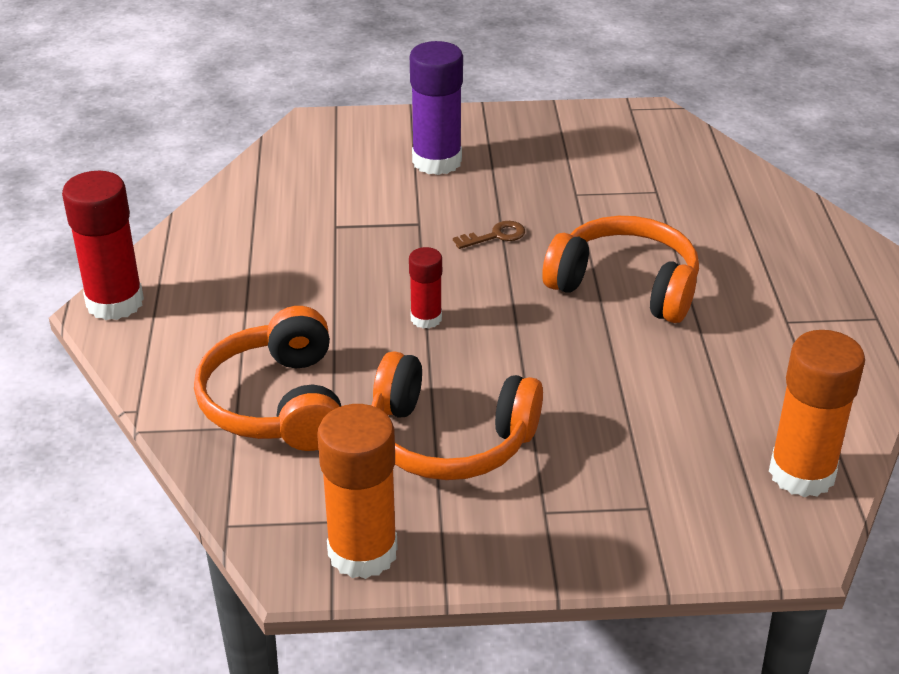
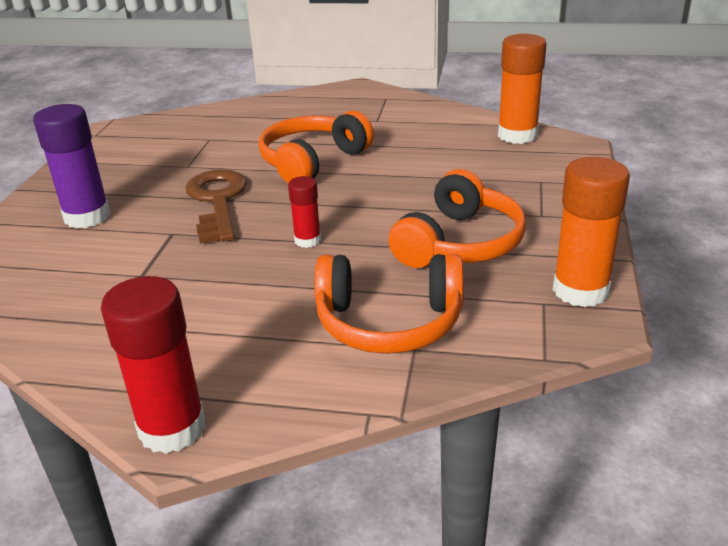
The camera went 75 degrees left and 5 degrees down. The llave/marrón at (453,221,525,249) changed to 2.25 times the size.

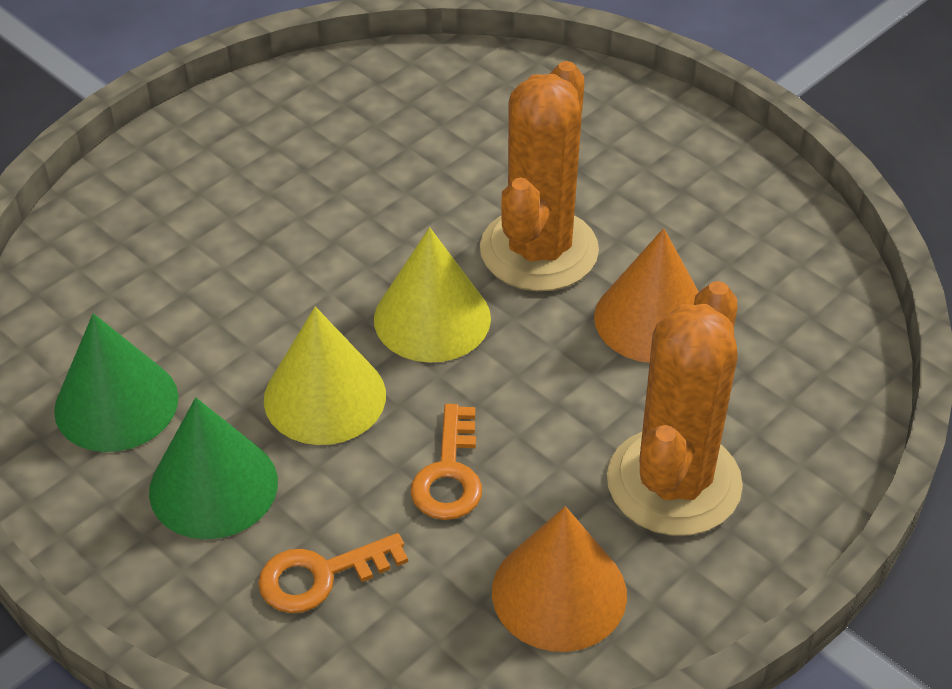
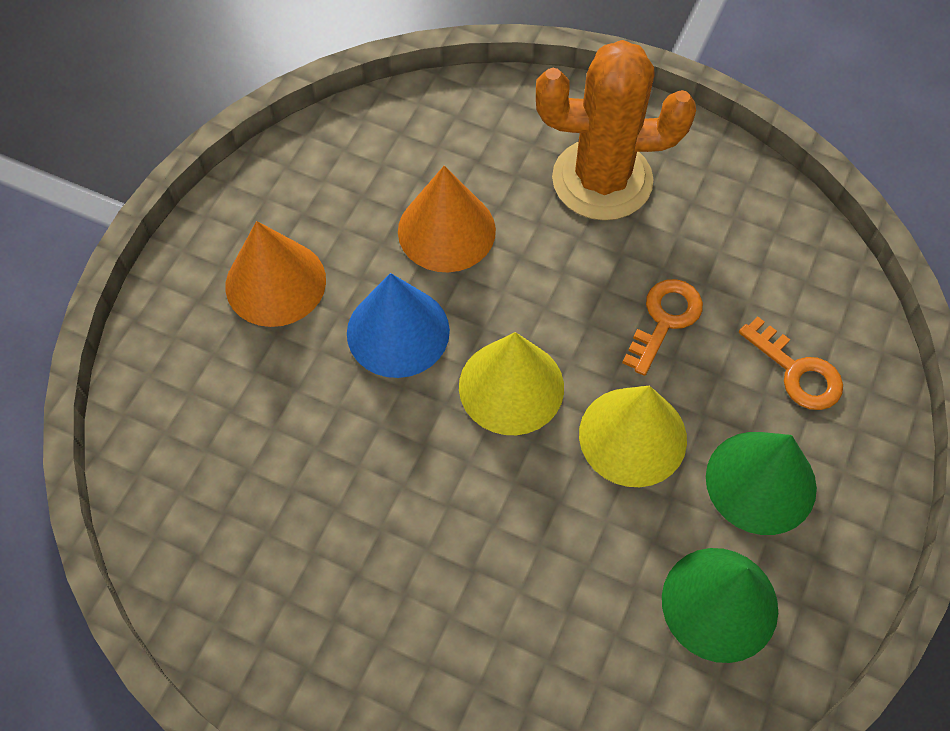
The camera went 110 degrees left and 15 degrees up. The cono/naranja moved from (492,506,627,652) to (226,221,326,327). The cactus/naranja at (480,61,599,291) was replaced by the cono/azul at (347,273,450,378). The llave/naranja at (411,404,482,520) turned 45 degrees counterclockwise.

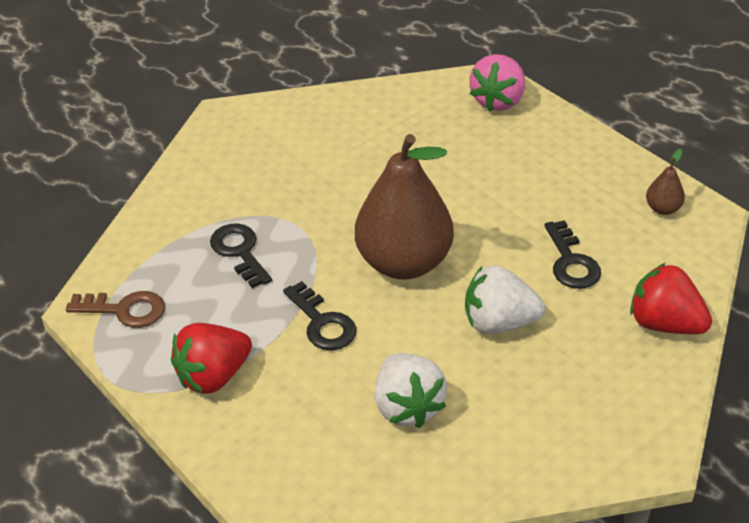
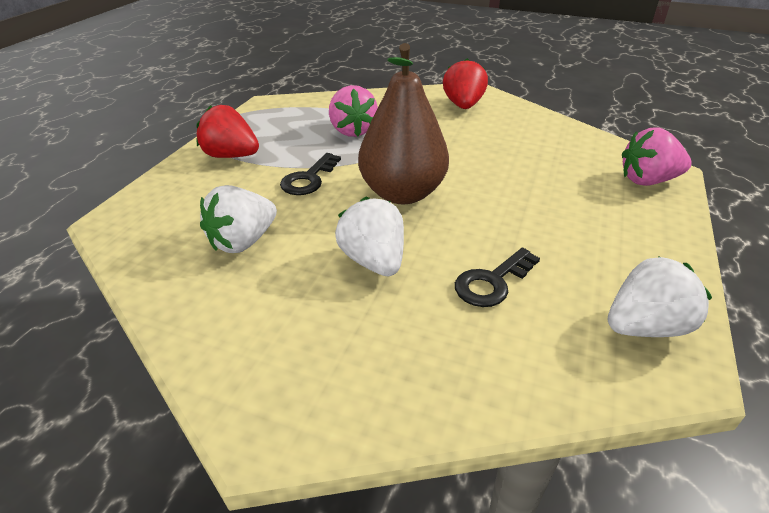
The camera went 60 degrees right and 5 degrees down. The llave/negro at (210,223,272,288) was replaced by the fresa/rosa at (329,85,378,137). The fresa/rojo moved from (630,263,712,334) to (443,58,488,109). The pera/marrón at (646,149,685,215) was replaced by the fresa/blanco at (608,256,712,337). The llave/marrón at (66,291,165,328) disappeared.

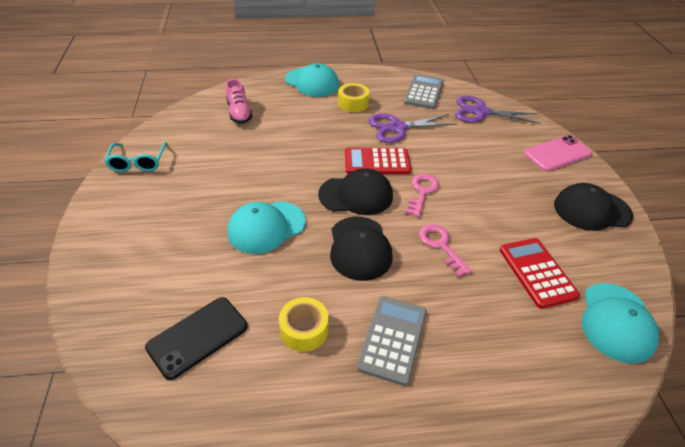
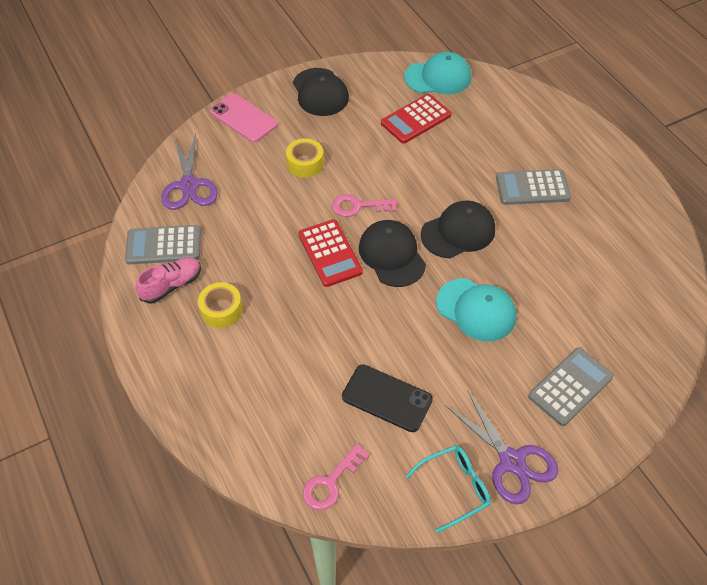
The camera went 110 degrees left and 10 degrees up. The zapato/rosa moved from (226,79,253,124) to (135,257,201,304). The cinta adhesiva/amarillo moved from (279,297,329,352) to (286,138,324,178). The llave/rosa moved from (419,224,472,277) to (303,444,369,510). The móvil/negro moved from (145,297,248,380) to (342,364,433,432). The tijeras/morado moved from (368,113,457,143) to (446,390,558,505). The calculadora/gris at (528,347,614,426) appeared. The gorra/turquesa at (285,63,339,97) disappeared.

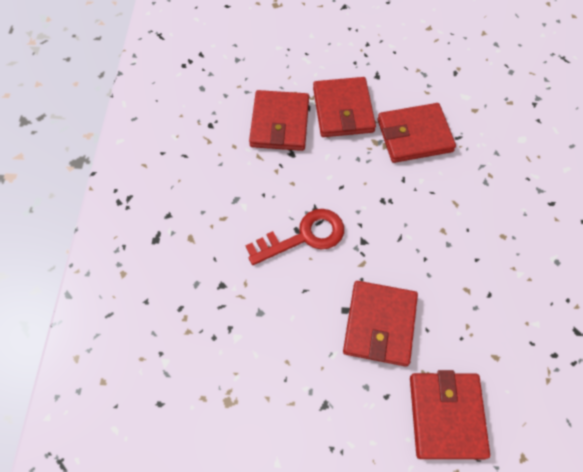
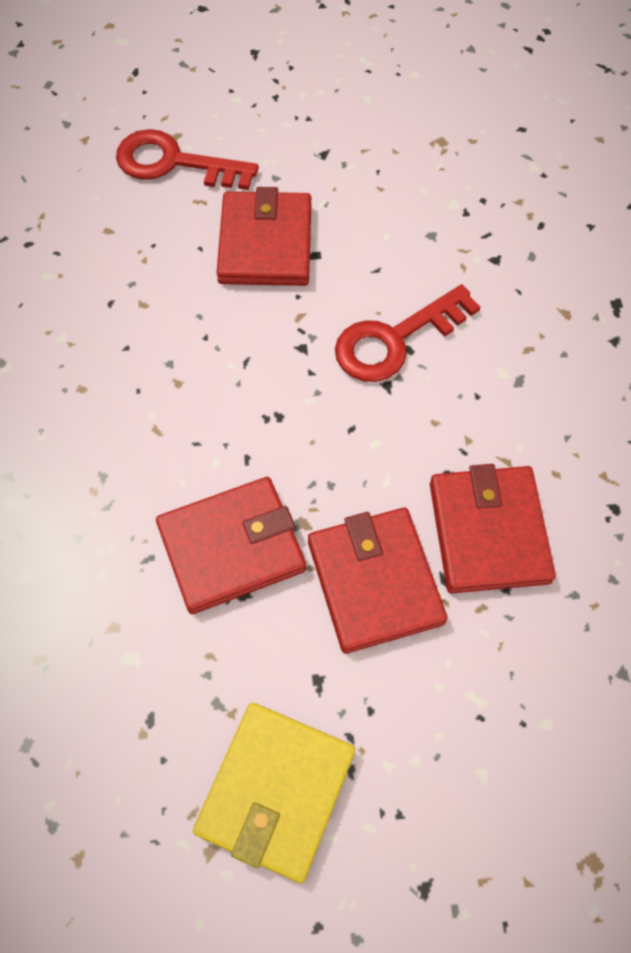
The camera went 170 degrees right and 0 degrees up. The cartera/rojo at (410,370,490,459) was replaced by the llave/rojo at (116,129,259,190). The cartera/amarillo at (193,703,355,883) appeared.

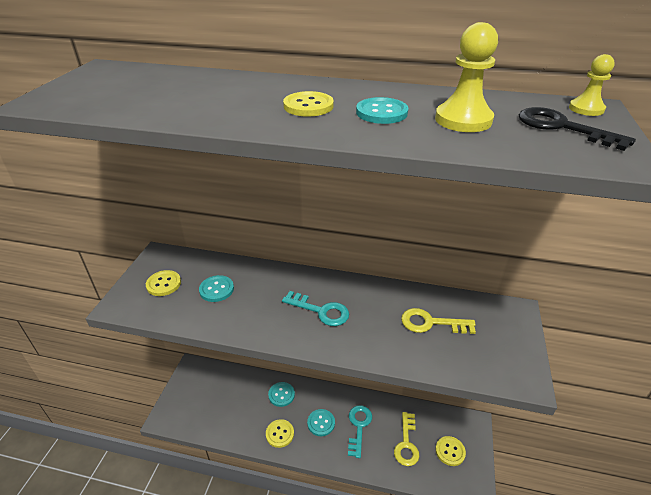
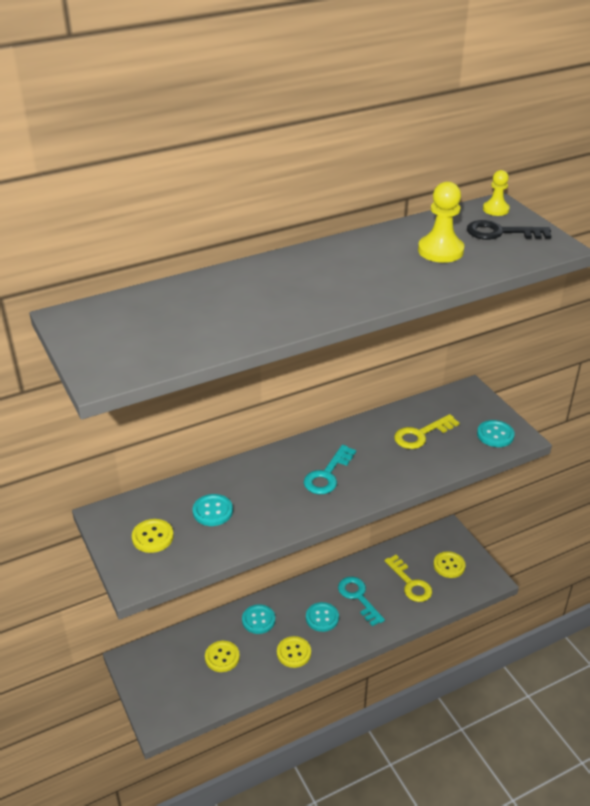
The camera went 40 degrees left and 0 degrees up. The botón/amarillo moved from (283,91,334,117) to (205,641,240,672). The llave/turquesa at (282,291,349,326) turned 135 degrees clockwise. The botón/turquesa moved from (356,97,408,124) to (477,420,515,447).

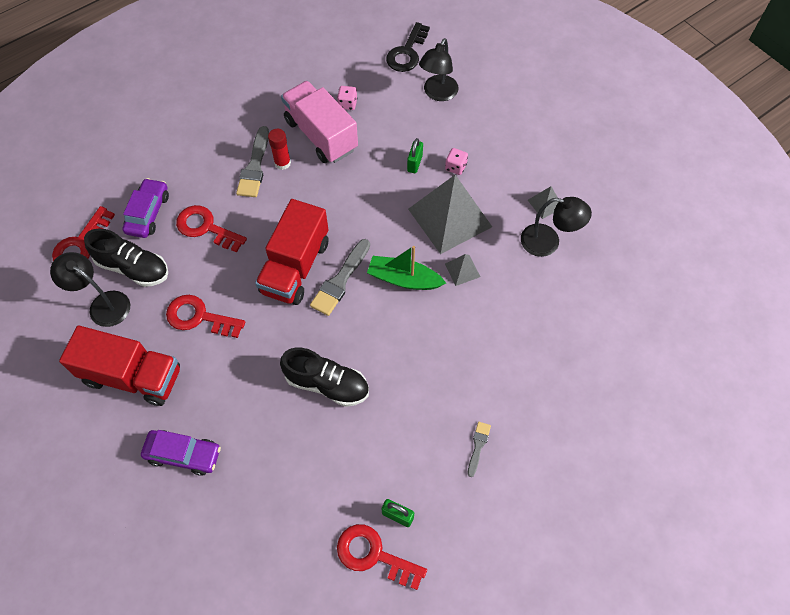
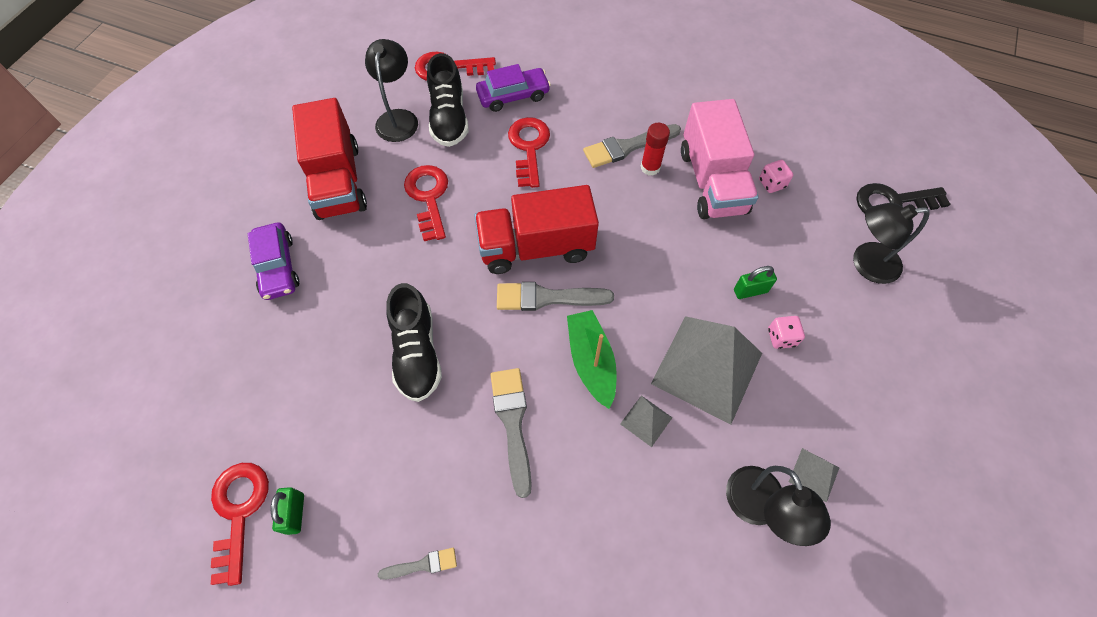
The camera went 60 degrees right and 0 degrees up. The pincel/gris at (490,368,532,498) appeared. The camión/rosa at (281,81,358,163) turned 150 degrees clockwise.

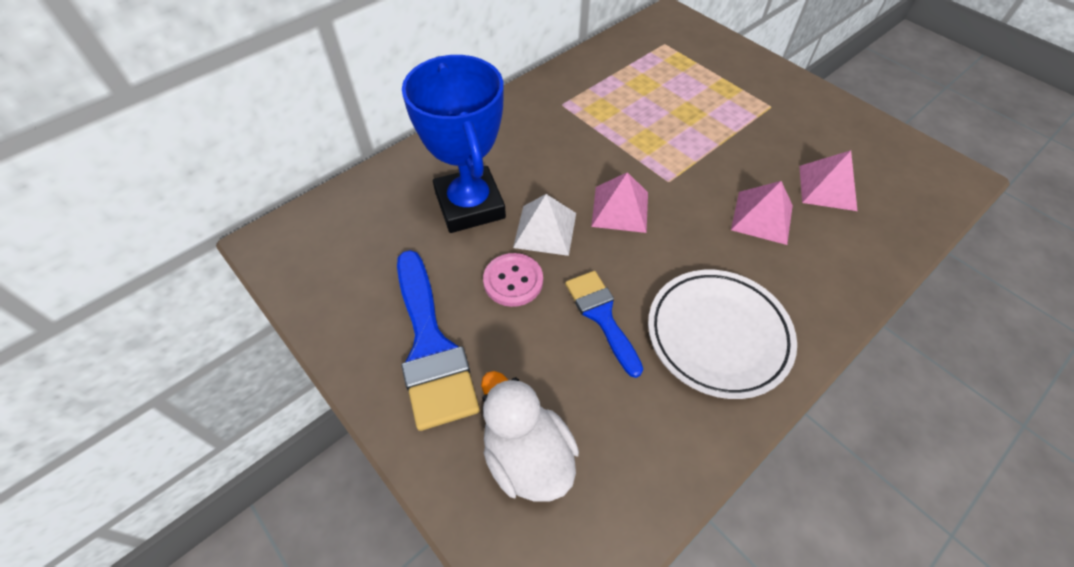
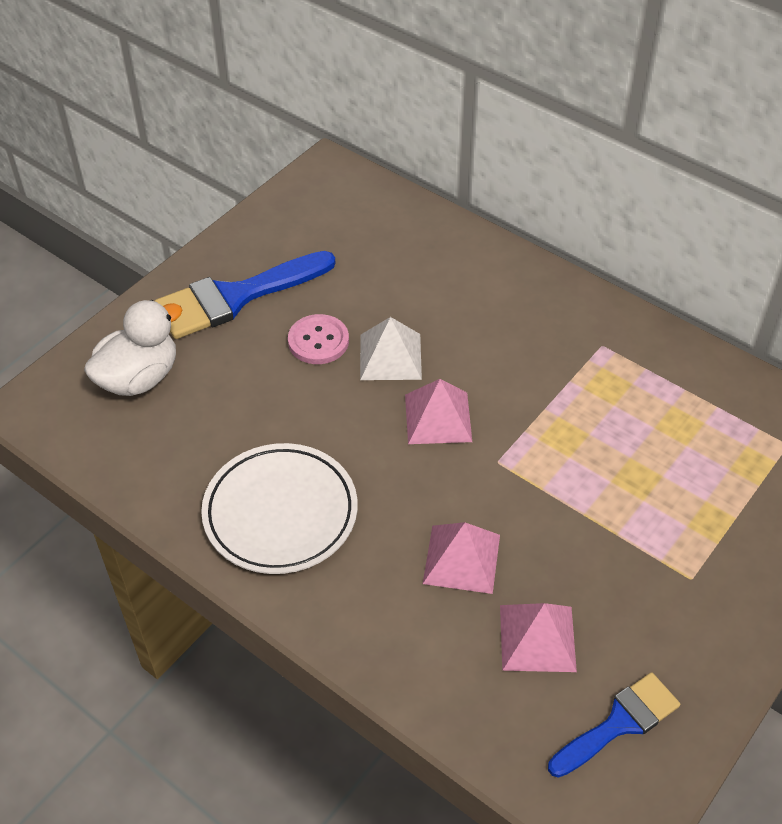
The camera went 80 degrees right and 5 degrees down. The pincel/azul moved from (565,271,643,378) to (548,672,680,778). The trofeo/azul at (402,55,506,233) disappeared.

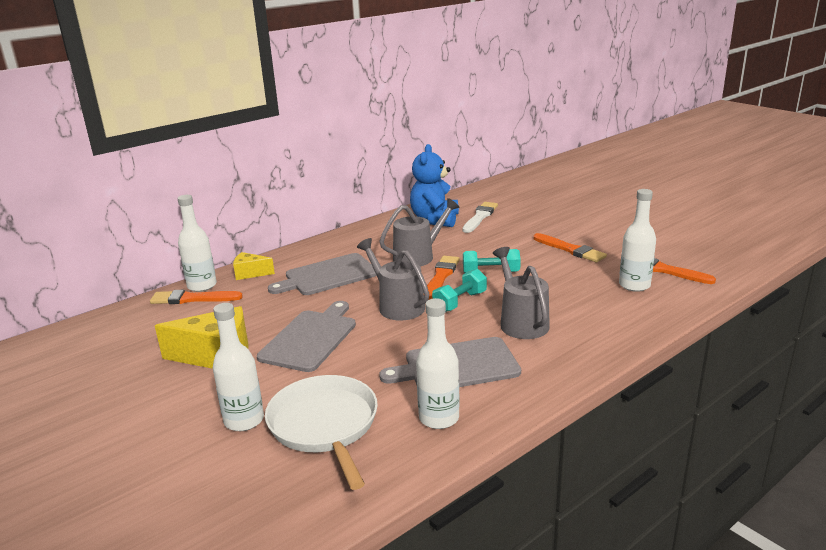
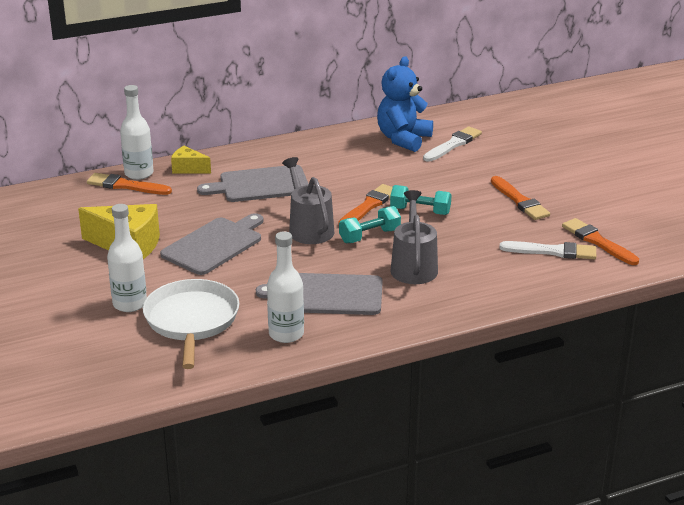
The camera went 15 degrees right and 5 degrees up. The botella/blanco at (619,189,656,292) was replaced by the pincel/blanco at (499,241,596,259). The regadera/gris at (379,198,460,266) disappeared.

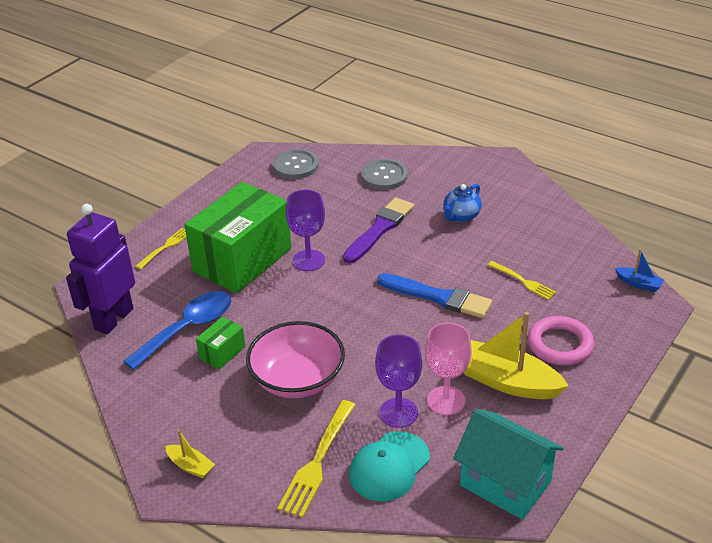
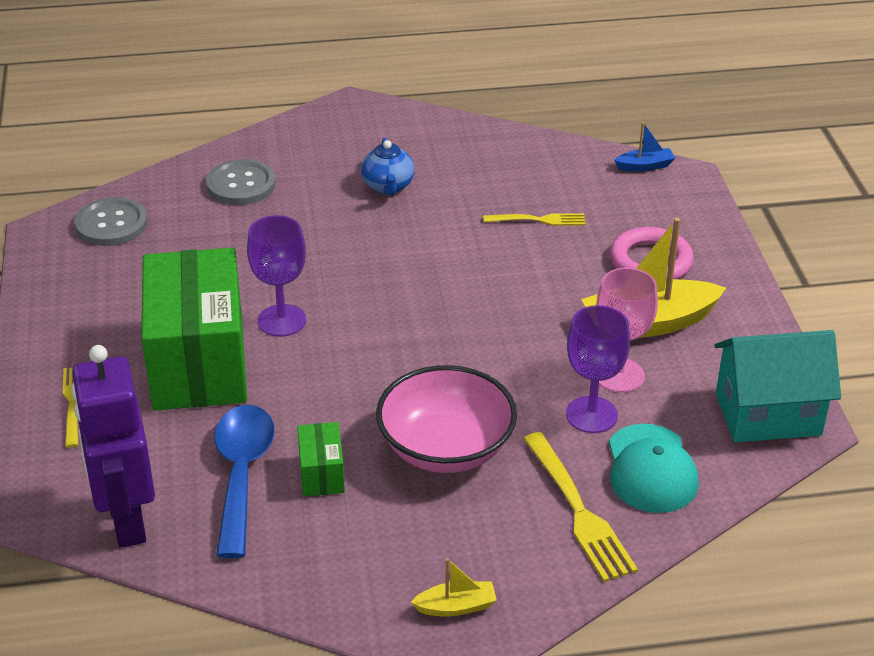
The camera went 45 degrees left and 0 degrees up. The pincel/morado at (343,197,414,264) disappeared. The pincel/azul at (377,273,492,318) disappeared.

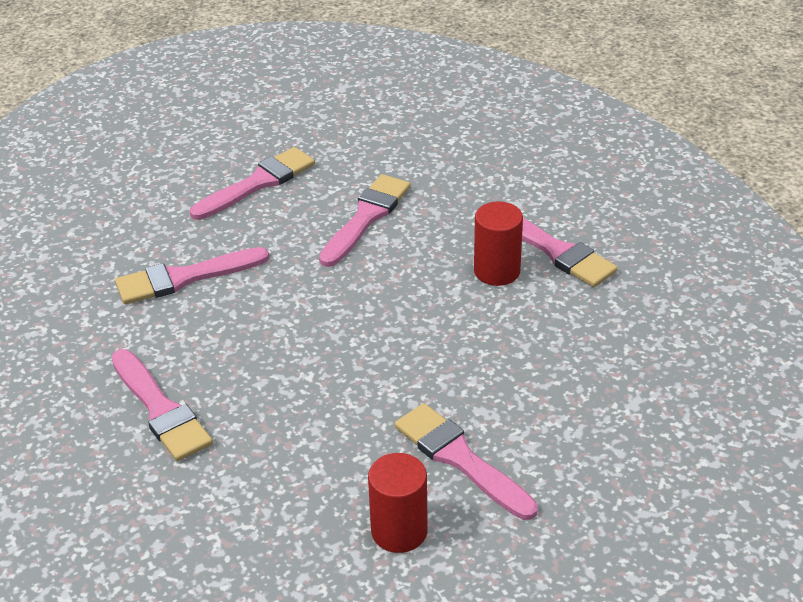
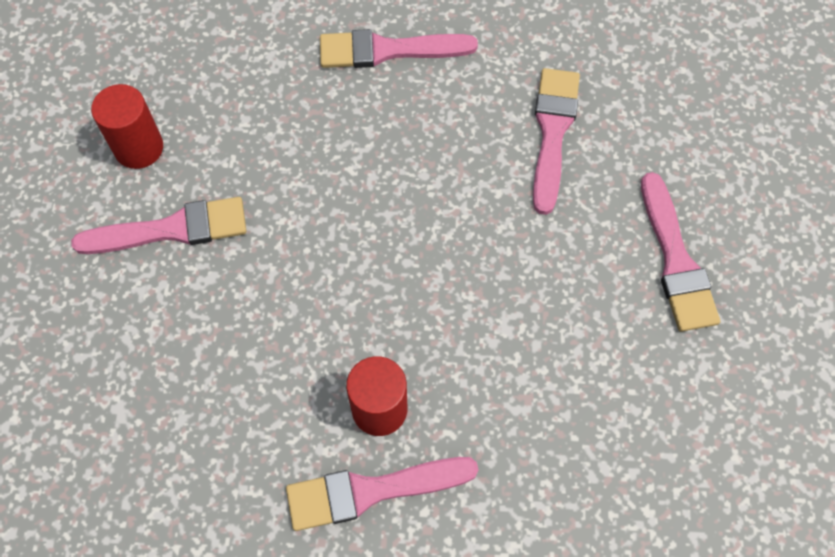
The camera went 120 degrees right and 25 degrees up. The pincel/rosa at (319,174,411,267) disappeared.

